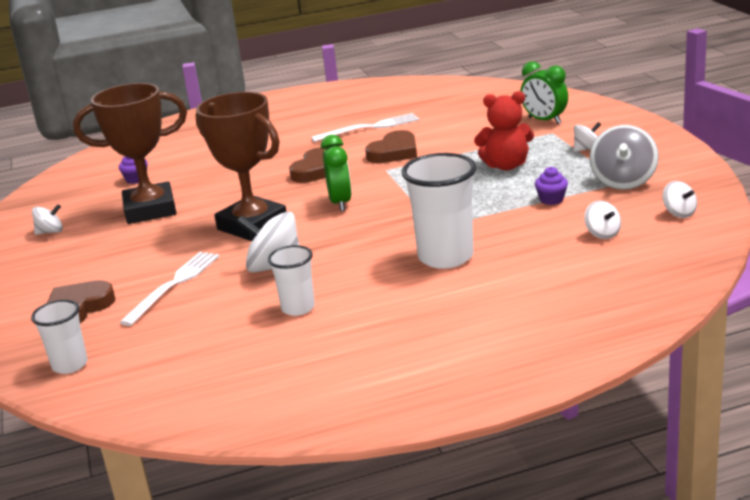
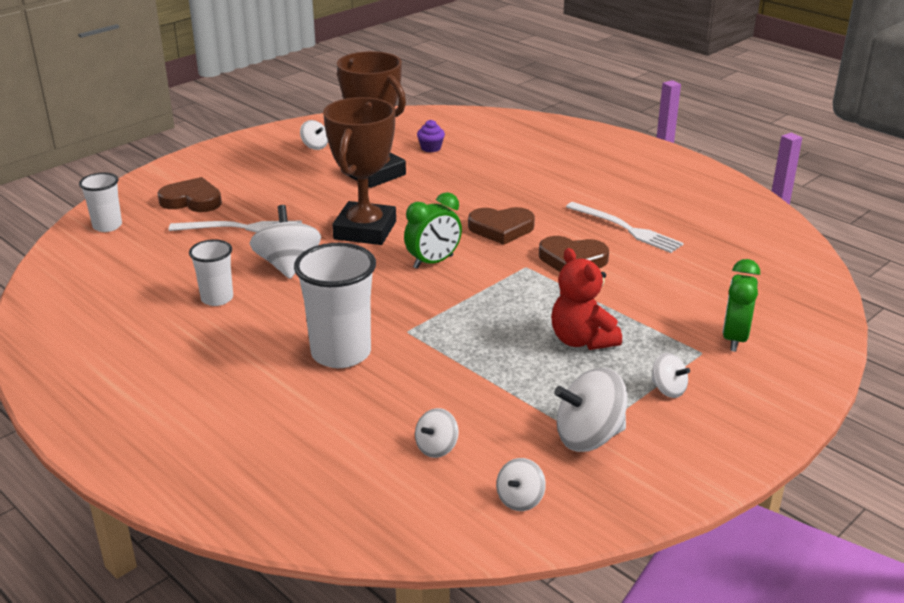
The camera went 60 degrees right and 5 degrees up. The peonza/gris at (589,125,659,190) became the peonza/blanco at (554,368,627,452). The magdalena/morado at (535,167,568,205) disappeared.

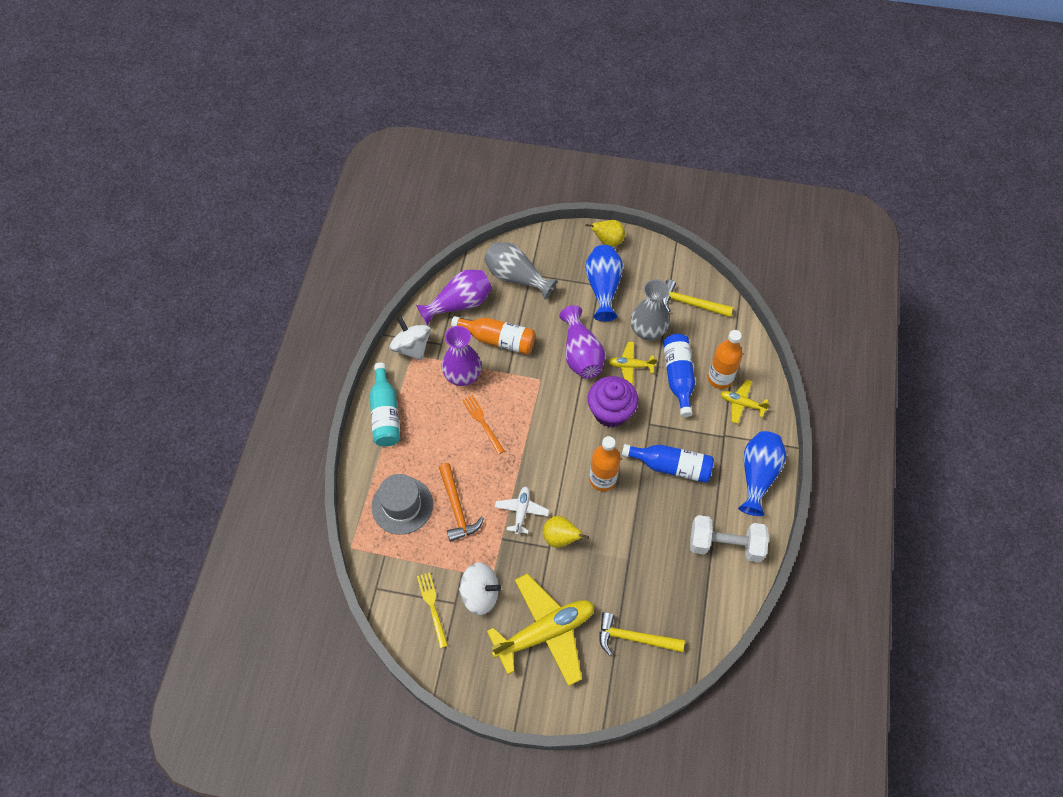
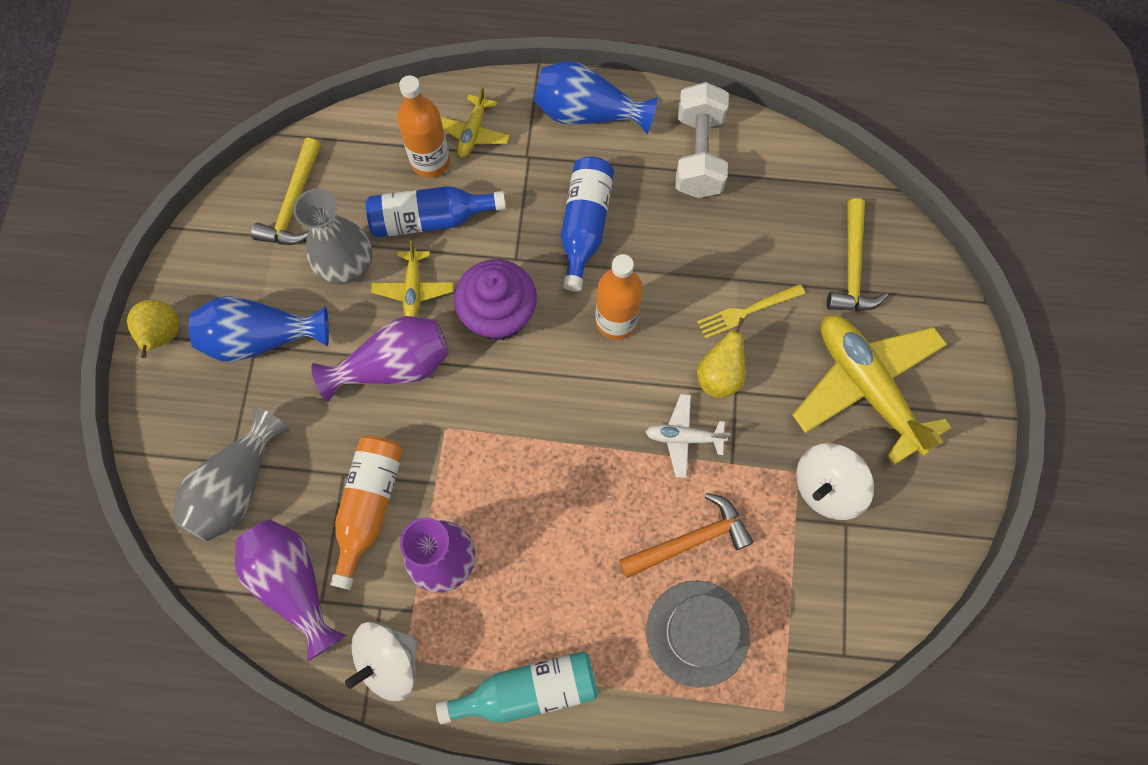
The camera went 95 degrees left and 10 degrees up. The tenedor/amarillo moved from (417,572,448,648) to (697,284,805,339). The peonza/blanco at (459,562,501,615) turned 135 degrees counterclockwise. The tenedor/naranja at (462,395,504,455) disappeared.

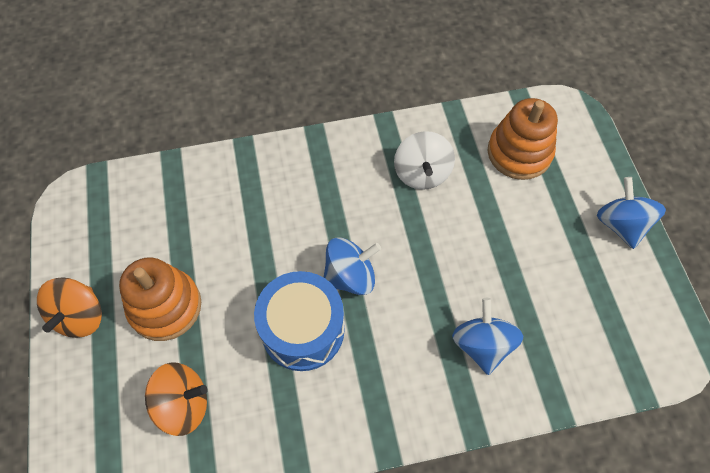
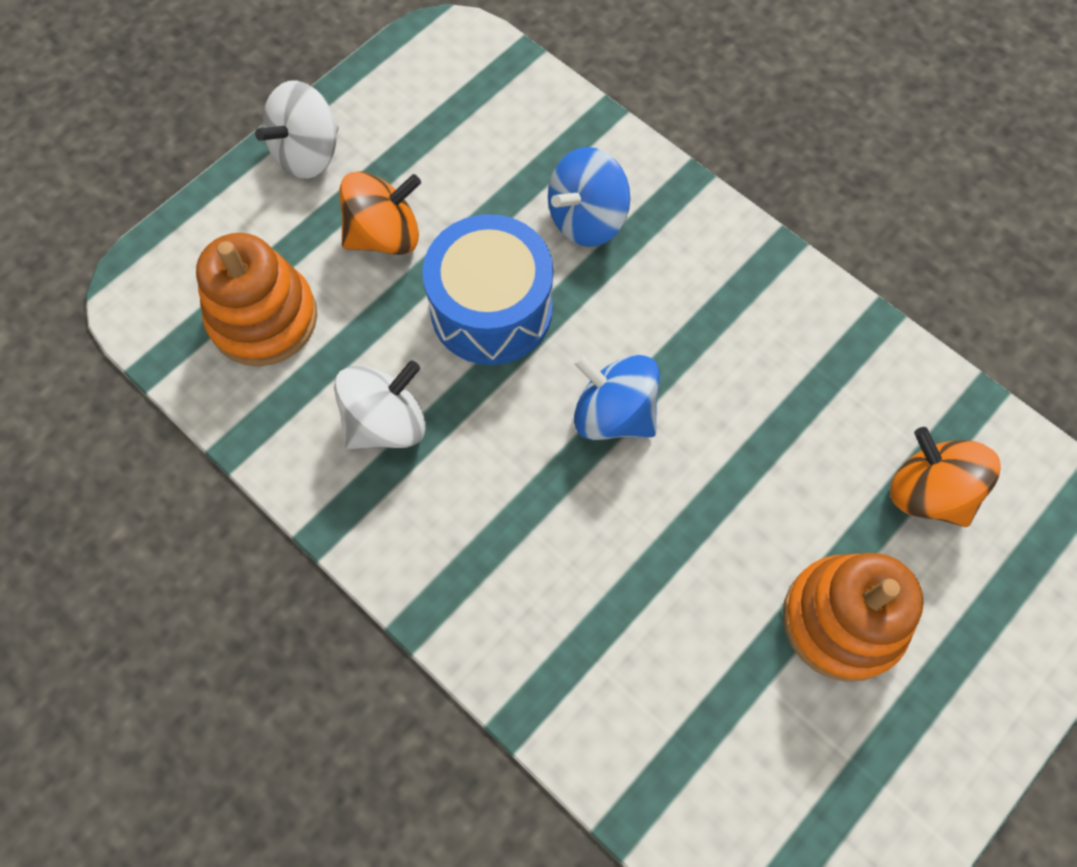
The camera went 125 degrees left and 5 degrees up. The peonza/azul at (597,177,666,249) became the peonza/blanco at (255,80,339,179). The peonza/naranja moved from (37,277,102,338) to (339,172,421,255). The tambor/azul moved from (254,271,345,371) to (422,214,553,365).

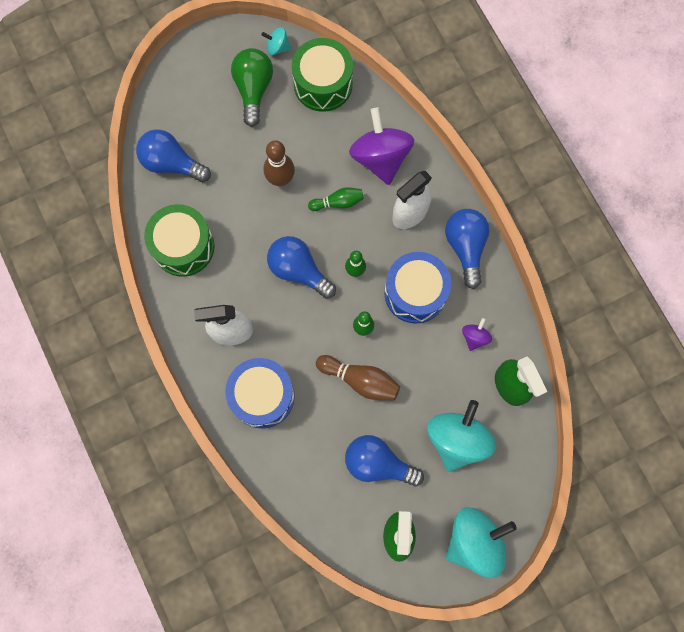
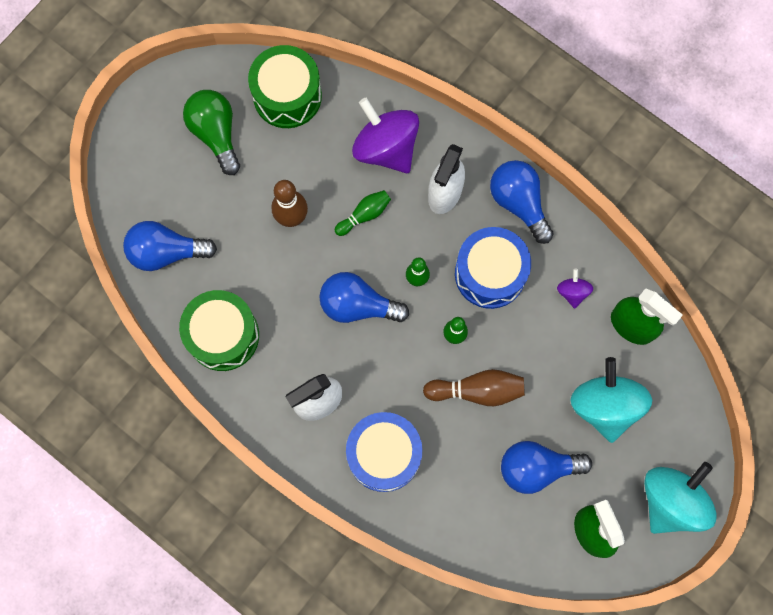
The camera went 25 degrees left and 0 degrees up. The peonza/turquesa at (261,27,291,55) disappeared.

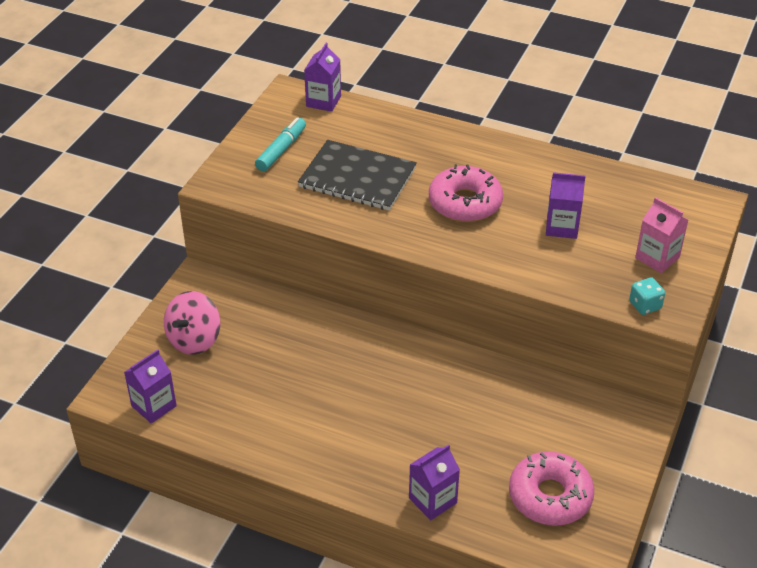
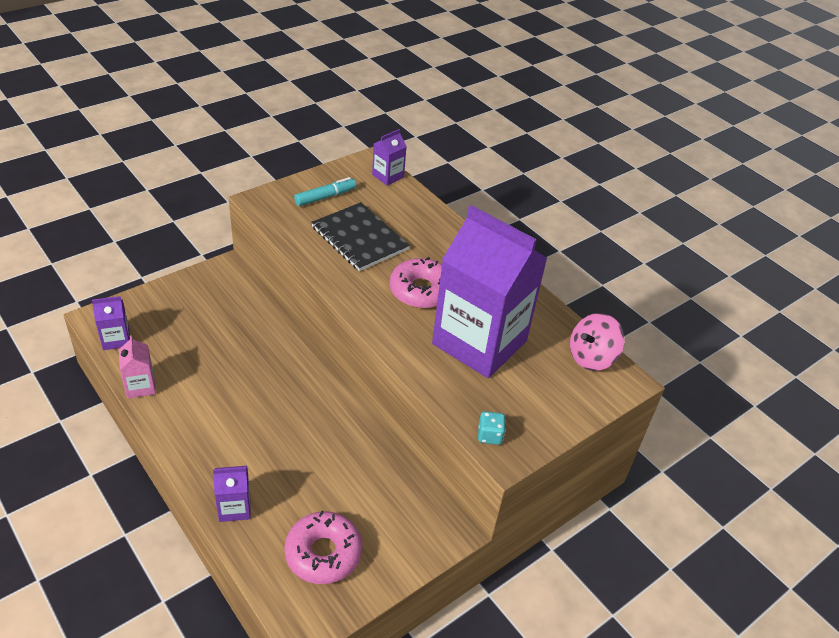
The camera went 25 degrees right and 0 degrees up. The cartón de leche/rosa moved from (635,197,688,273) to (119,335,156,399). The cartón de leche/morado at (546,172,586,239) changed to 2.47 times the size. The peonza/rosa moved from (164,291,220,355) to (570,313,624,371).

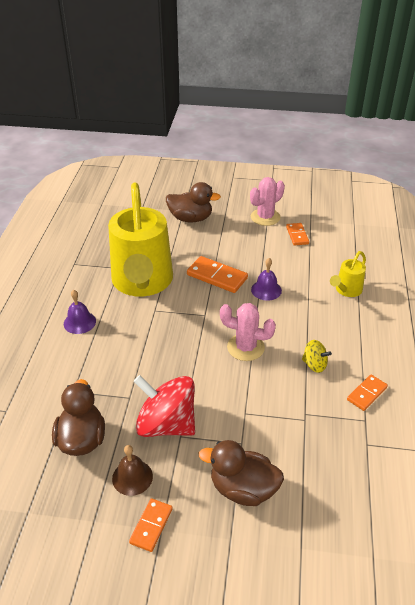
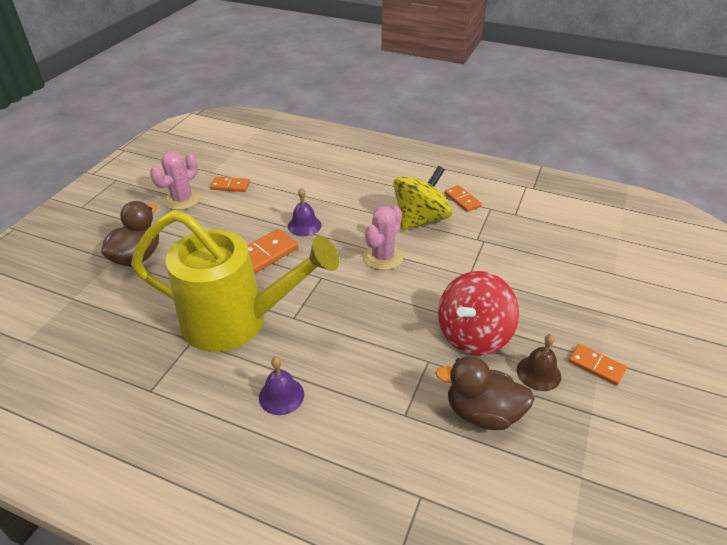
The camera went 75 degrees left and 0 degrees up. The cactus/rosa at (250,177,285,226) turned 60 degrees clockwise. The peonza/amarillo at (302,340,332,373) changed to 2.08 times the size. The pato/marrón at (199,440,284,506) disappeared. The regadera/amarillo at (330,251,366,297) disappeared.

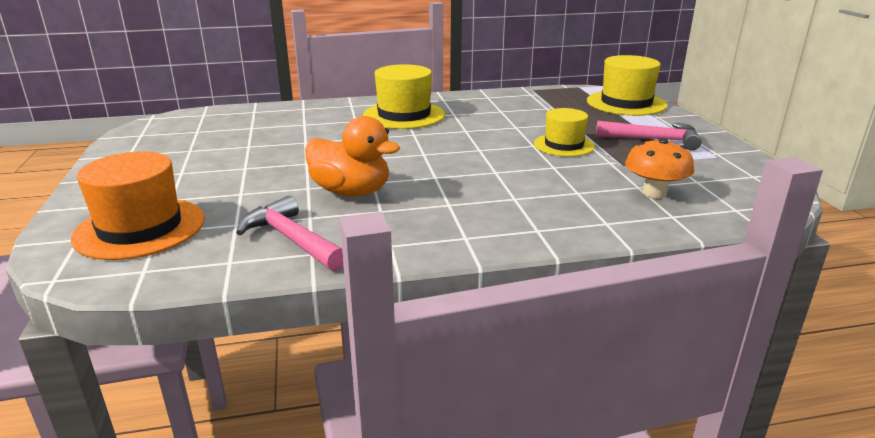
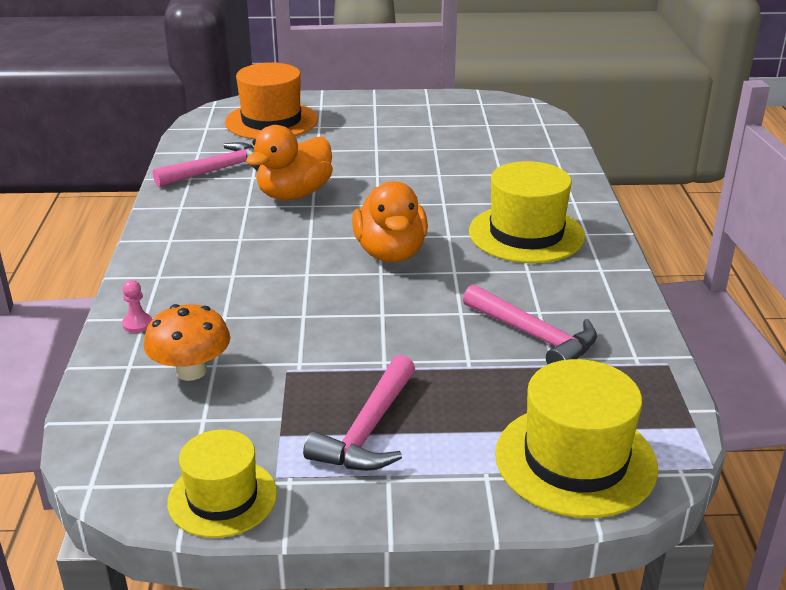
The camera went 100 degrees right and 5 degrees up. The peón/rosa at (122,280,152,333) appeared. The sombrero/amarillo moved from (534,108,595,157) to (167,430,277,538). The pato/naranja at (352,181,428,262) appeared. The martillo/rosa at (463,284,597,364) appeared.

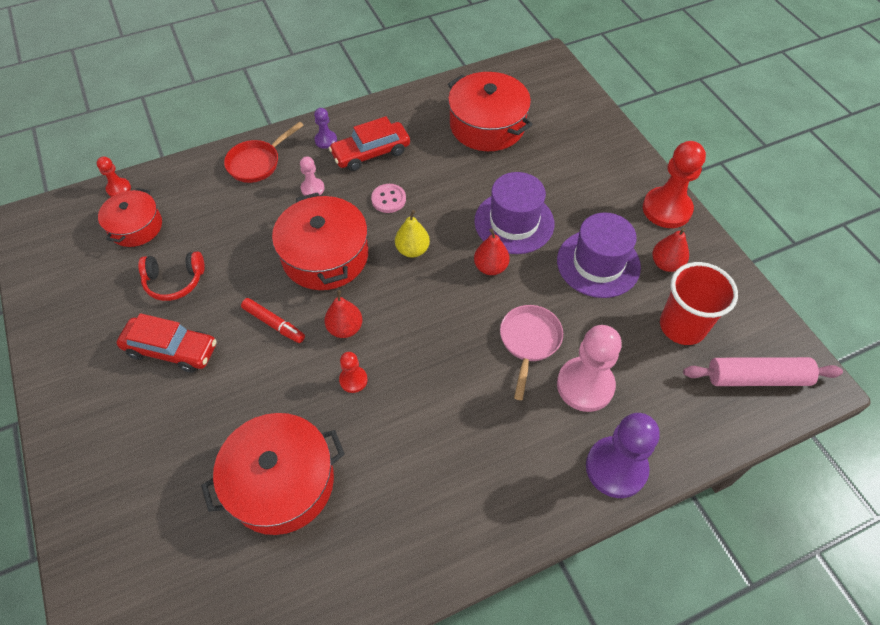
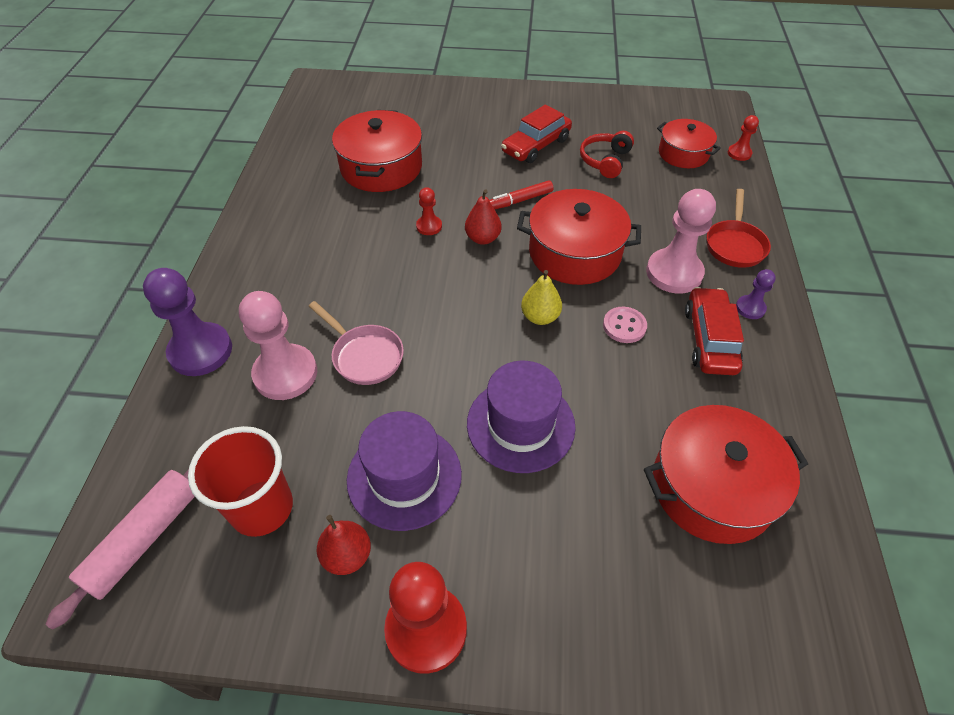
The camera went 120 degrees right and 5 degrees down. The peón/rosa at (300,156,325,196) changed to 2.03 times the size. The sartén/rojo at (224,122,304,183) turned 150 degrees counterclockwise. The pera/rojo at (474,228,510,275) disappeared.

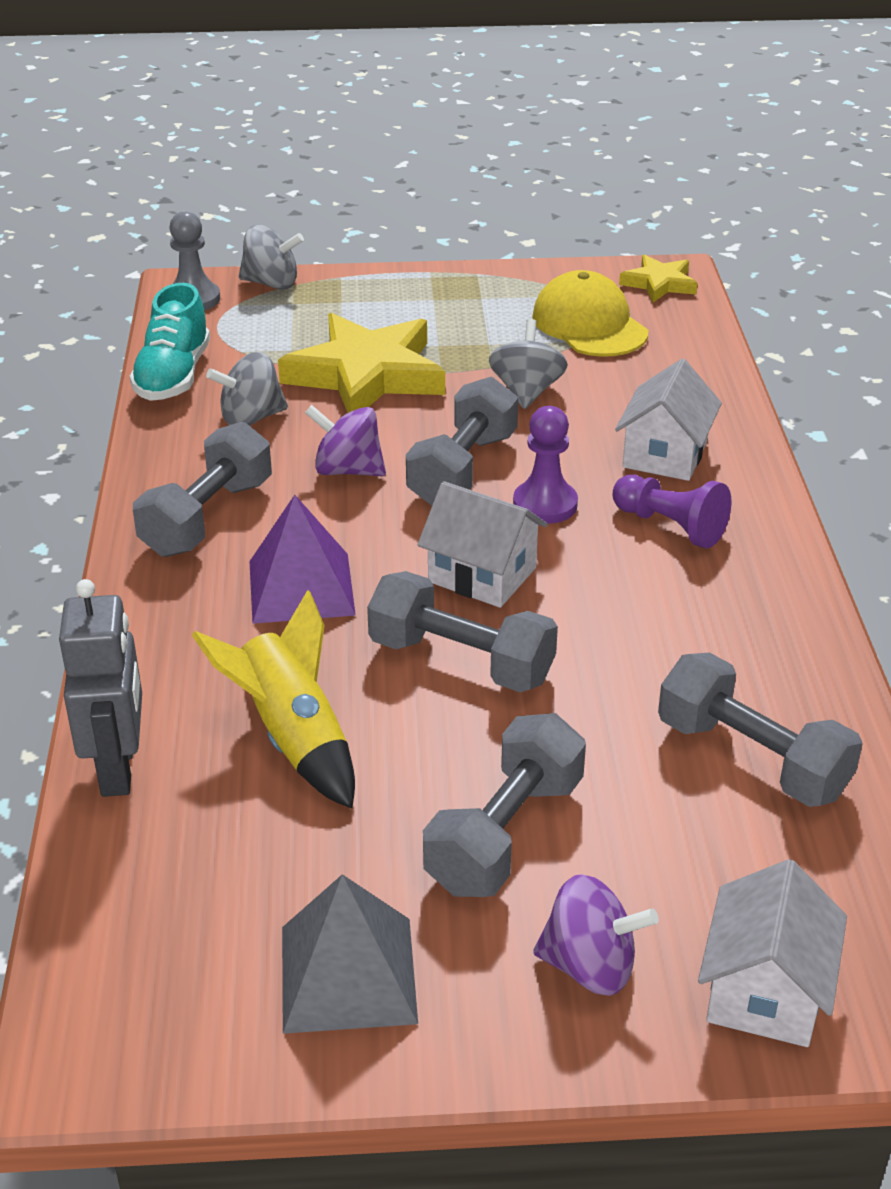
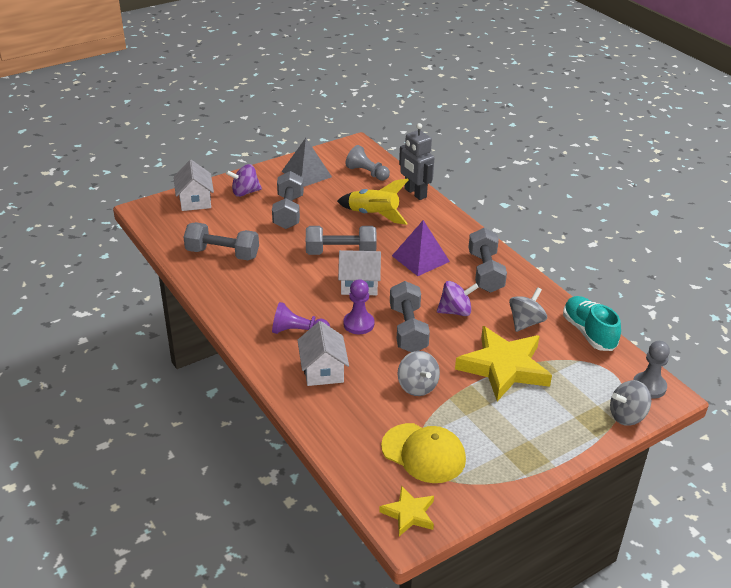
The camera went 150 degrees right and 0 degrees up. The peón/gris at (346,145,390,181) appeared.

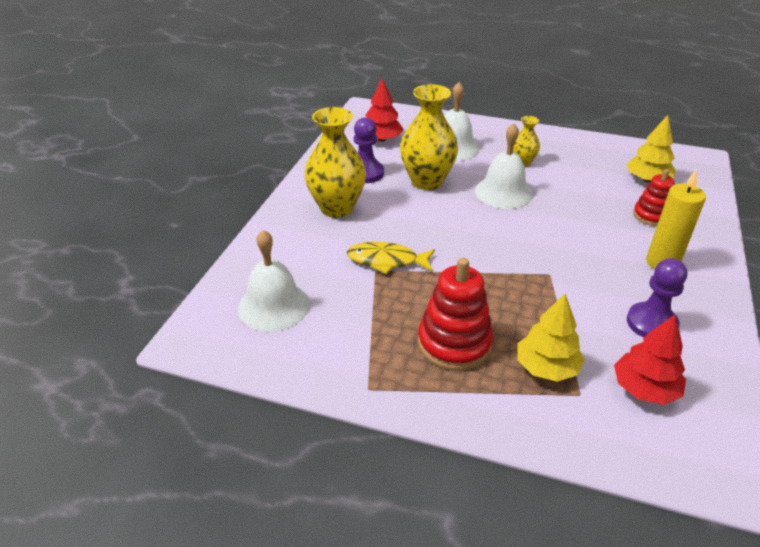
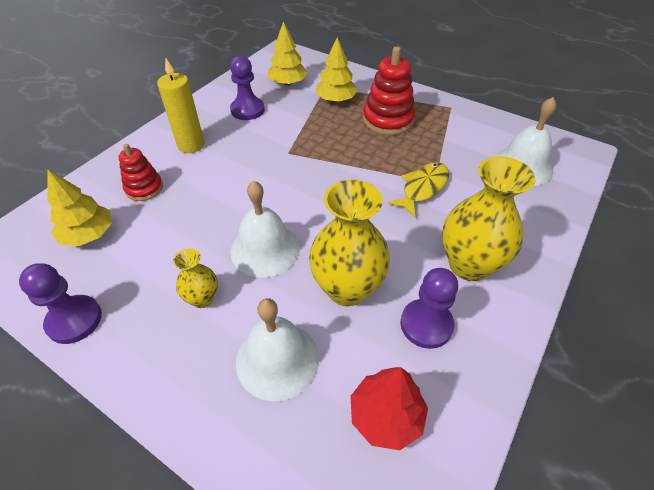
The camera went 165 degrees left and 10 degrees up. The peón/morado at (19,263,102,344) appeared. The árbol/rojo at (614,315,686,405) became the árbol/amarillo at (267,22,308,86). The pez/amarillo at (347,242,435,274) turned 75 degrees counterclockwise.

